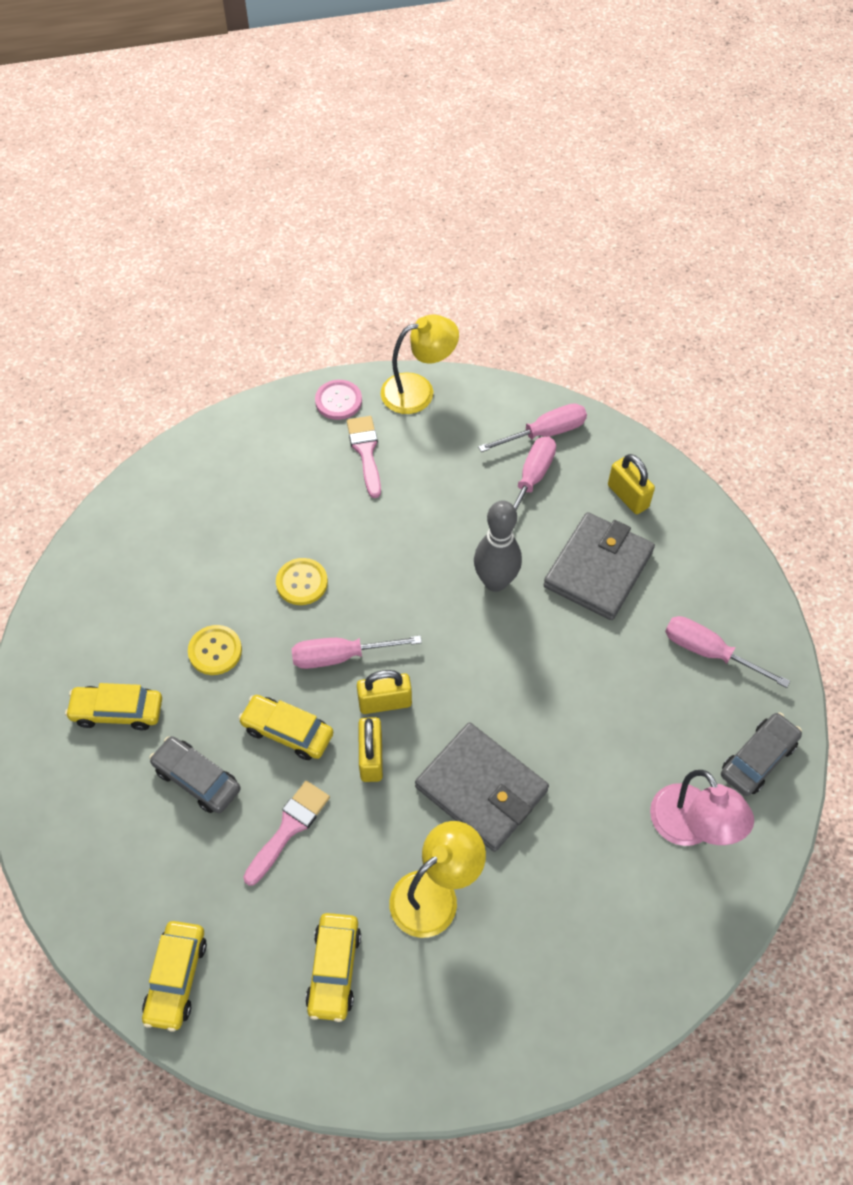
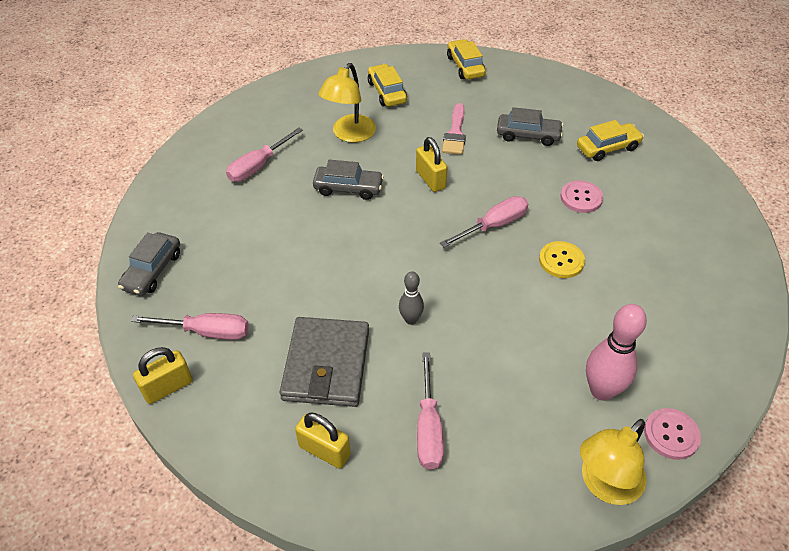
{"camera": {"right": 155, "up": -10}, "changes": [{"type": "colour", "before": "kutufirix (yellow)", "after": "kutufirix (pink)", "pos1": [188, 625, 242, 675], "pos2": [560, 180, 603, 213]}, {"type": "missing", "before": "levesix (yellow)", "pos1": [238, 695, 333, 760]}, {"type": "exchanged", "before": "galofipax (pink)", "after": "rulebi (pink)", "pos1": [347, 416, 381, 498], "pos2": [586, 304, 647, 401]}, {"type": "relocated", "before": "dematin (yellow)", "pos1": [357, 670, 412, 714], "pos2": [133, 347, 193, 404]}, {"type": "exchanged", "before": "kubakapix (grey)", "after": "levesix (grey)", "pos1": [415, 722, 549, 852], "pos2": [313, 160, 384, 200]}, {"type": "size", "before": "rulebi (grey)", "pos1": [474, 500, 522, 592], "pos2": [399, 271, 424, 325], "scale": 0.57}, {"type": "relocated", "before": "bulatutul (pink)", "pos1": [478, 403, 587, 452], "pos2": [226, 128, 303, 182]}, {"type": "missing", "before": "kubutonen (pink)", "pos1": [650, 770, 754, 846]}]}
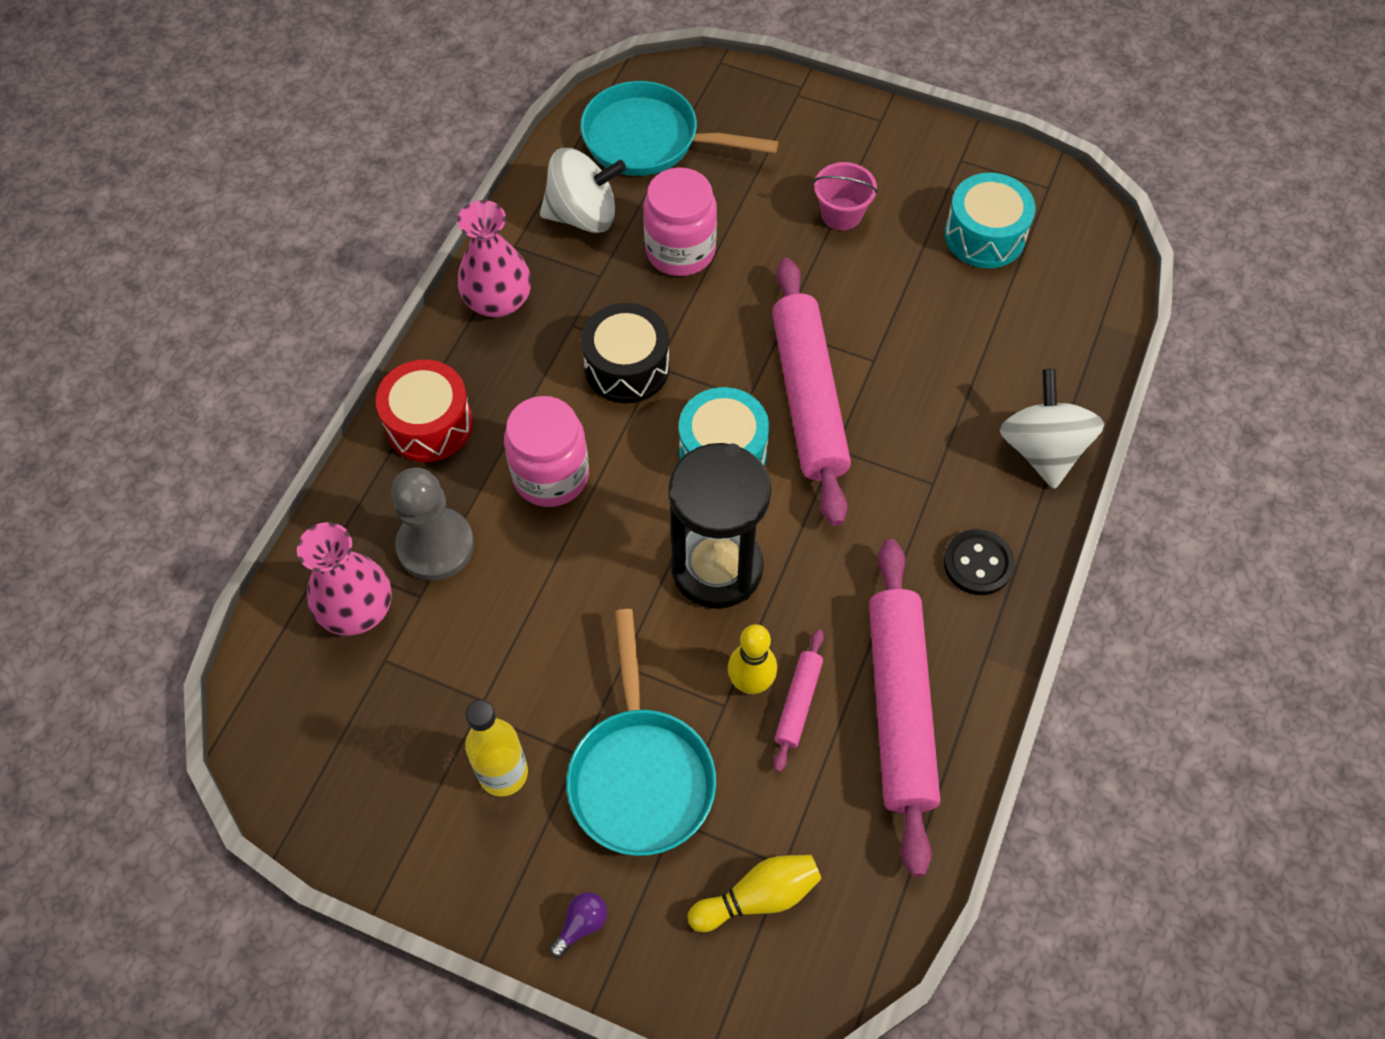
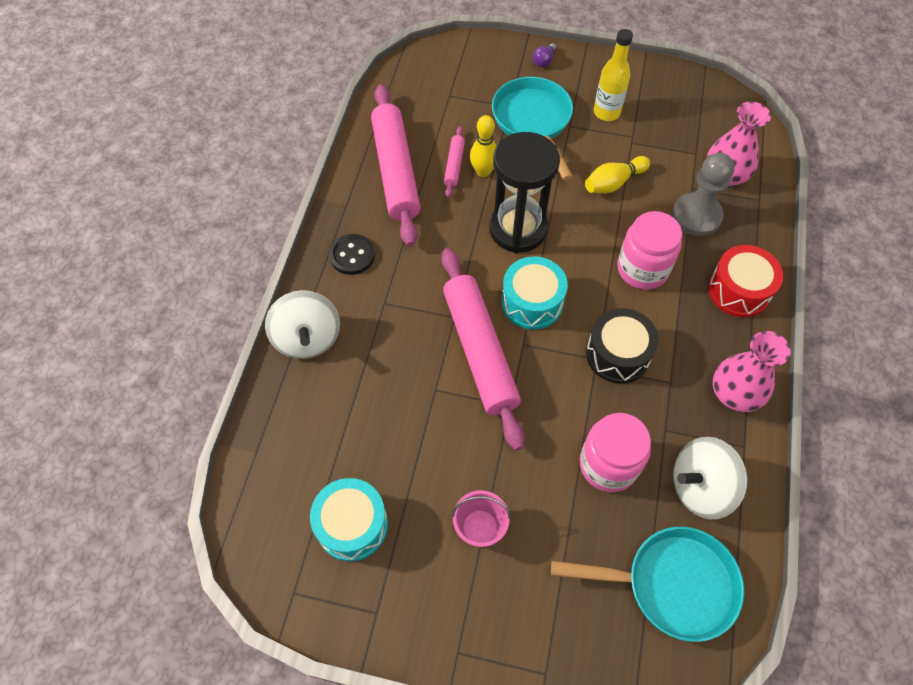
{"camera": {"right": 170, "up": 0}, "changes": [{"type": "relocated", "before": "rulebi (yellow)", "pos1": [688, 855, 822, 932], "pos2": [585, 156, 650, 193]}]}
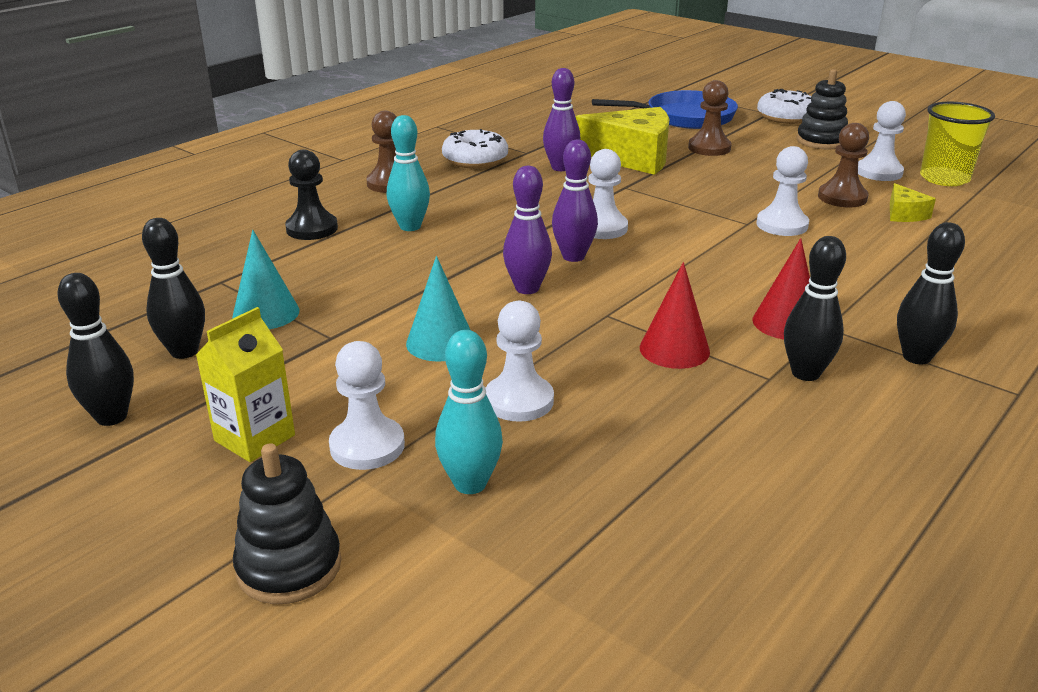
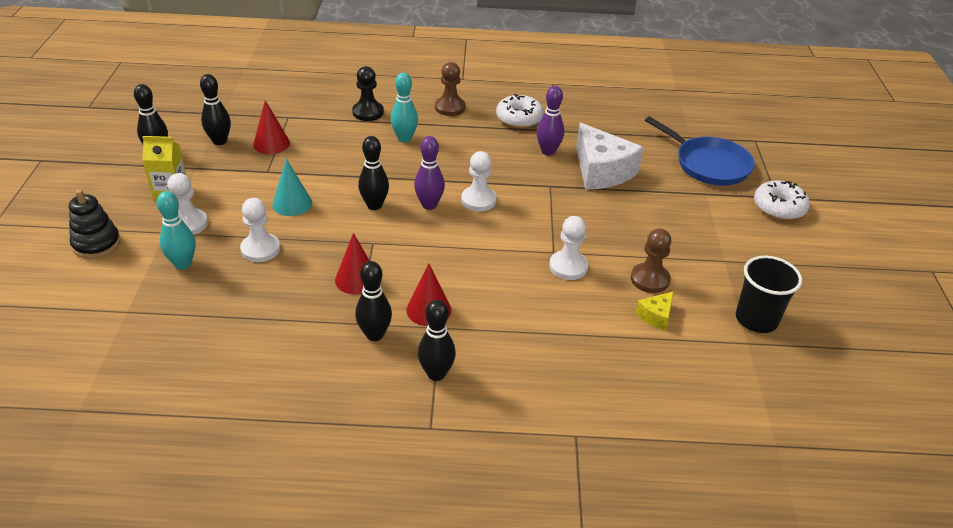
{"camera": {"right": 50, "up": 10}, "changes": [{"type": "colour", "before": "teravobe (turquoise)", "after": "teravobe (red)", "pos1": [232, 230, 299, 329], "pos2": [253, 100, 290, 154]}, {"type": "colour", "before": "rulebi (purple)", "after": "rulebi (black)", "pos1": [503, 166, 552, 294], "pos2": [358, 136, 389, 210]}, {"type": "colour", "before": "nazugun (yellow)", "after": "nazugun (white)", "pos1": [575, 107, 670, 175], "pos2": [576, 123, 644, 190]}, {"type": "missing", "before": "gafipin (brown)", "pos1": [688, 80, 732, 156]}, {"type": "missing", "before": "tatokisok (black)", "pos1": [796, 69, 848, 150]}, {"type": "missing", "before": "gafipin (white)", "pos1": [858, 101, 906, 181]}, {"type": "colour", "before": "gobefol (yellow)", "after": "gobefol (black)", "pos1": [920, 102, 995, 186], "pos2": [736, 256, 802, 333]}]}
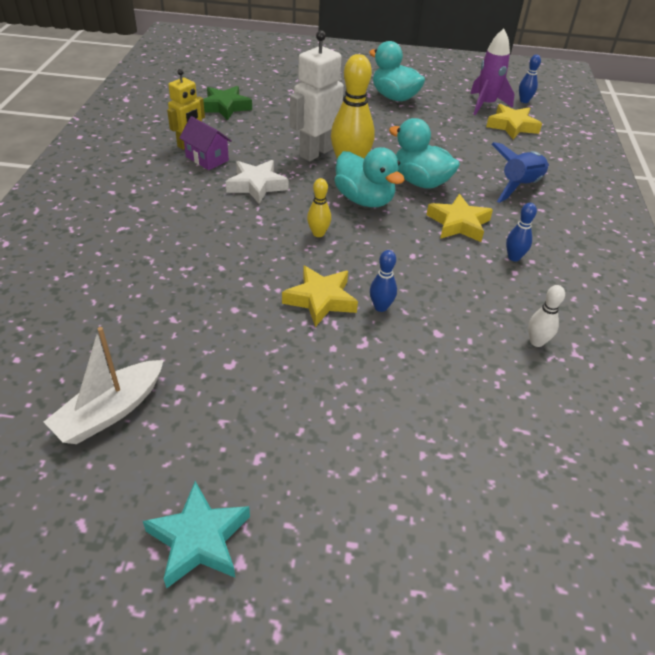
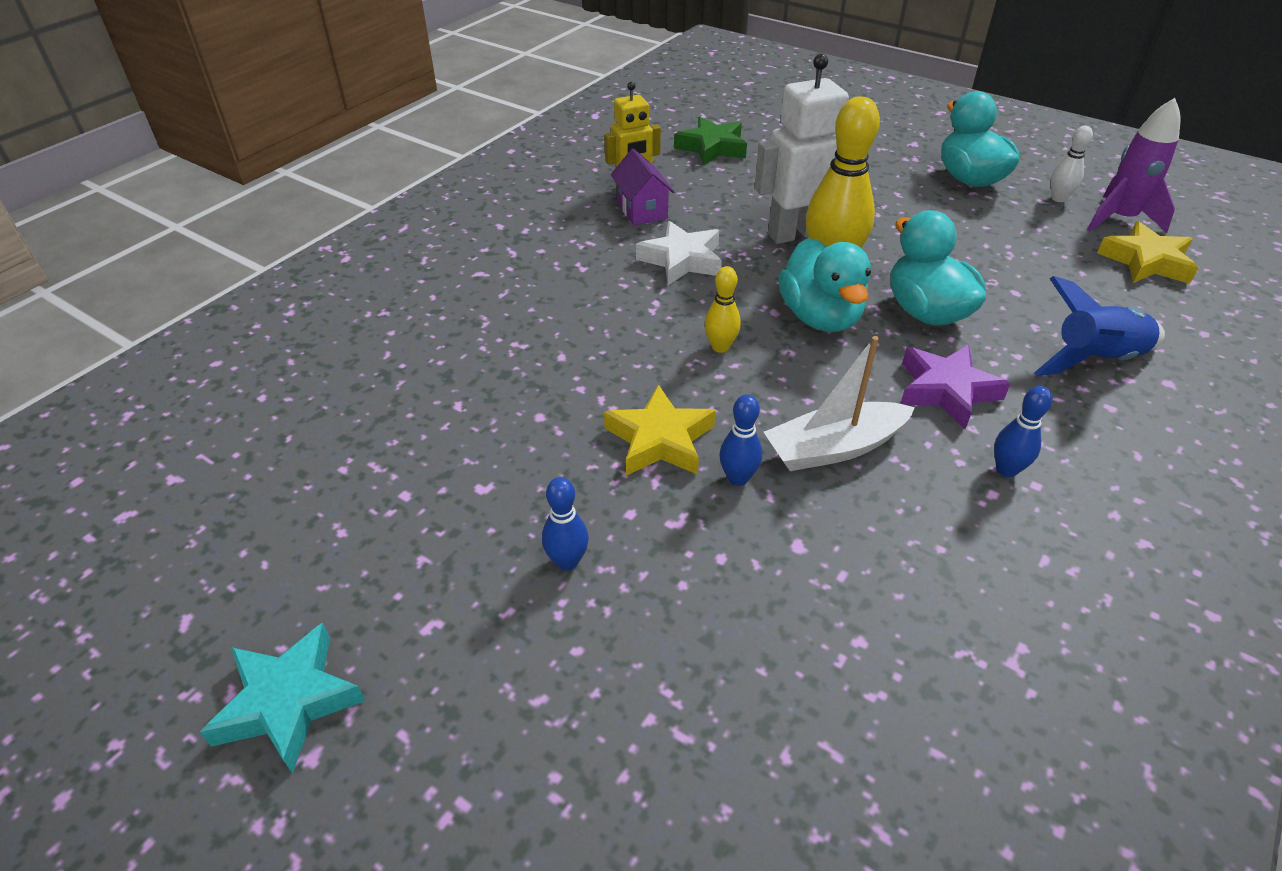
{"camera": {"right": 30, "up": 0}, "changes": [{"type": "relocated", "before": "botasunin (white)", "pos1": [44, 327, 164, 444], "pos2": [764, 336, 915, 471]}, {"type": "colour", "before": "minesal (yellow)", "after": "minesal (purple)", "pos1": [427, 194, 493, 242], "pos2": [900, 344, 1011, 429]}, {"type": "relocated", "before": "rulebi (blue)", "pos1": [519, 55, 541, 103], "pos2": [542, 477, 589, 571]}, {"type": "relocated", "before": "rulebi (white)", "pos1": [528, 285, 565, 347], "pos2": [1051, 126, 1093, 202]}]}
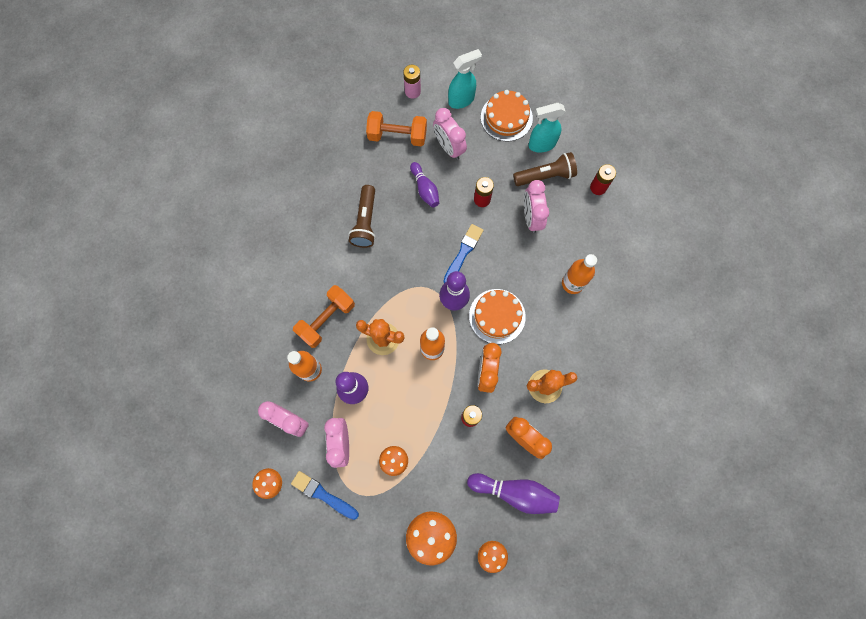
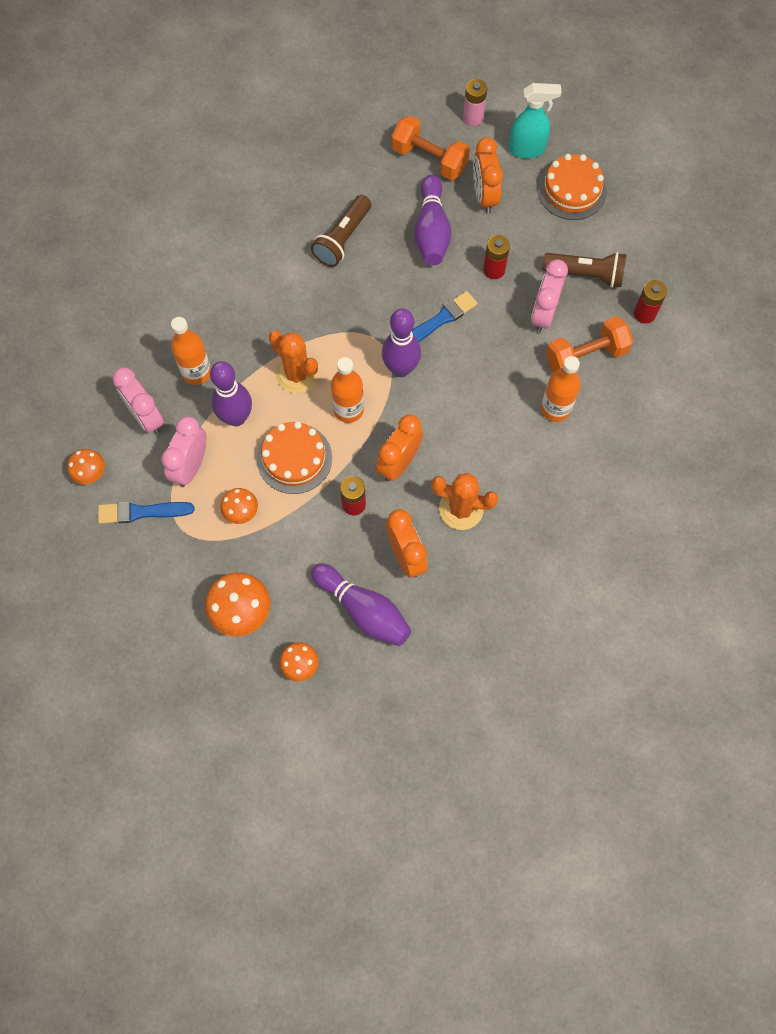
{"camera": {"right": 25, "up": -5}, "changes": [{"type": "spun", "before": "galofipax (blue)", "pos1": [291, 471, 359, 520], "pos2": [98, 502, 194, 524], "turn": -60}, {"type": "relocated", "before": "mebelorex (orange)", "pos1": [293, 285, 355, 348], "pos2": [546, 316, 633, 372]}, {"type": "size", "before": "rulebi (purple)", "pos1": [410, 162, 439, 208], "pos2": [414, 175, 451, 265], "scale": 1.52}, {"type": "colour", "before": "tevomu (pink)", "after": "tevomu (orange)", "pos1": [433, 108, 467, 160], "pos2": [473, 137, 503, 213]}, {"type": "relocated", "before": "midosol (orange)", "pos1": [469, 289, 526, 344], "pos2": [257, 421, 332, 494]}, {"type": "missing", "before": "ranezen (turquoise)", "pos1": [529, 103, 566, 153]}]}
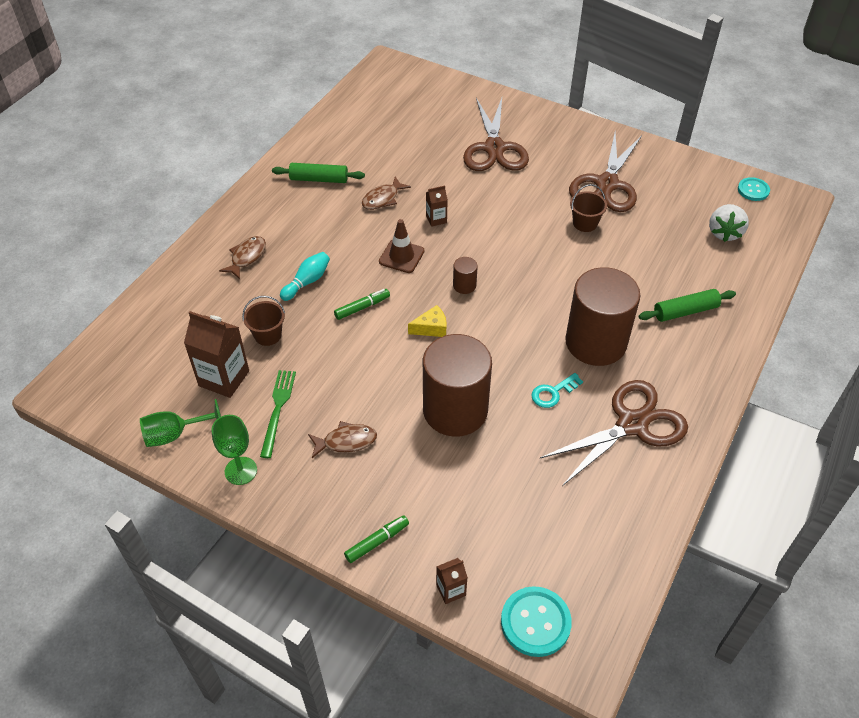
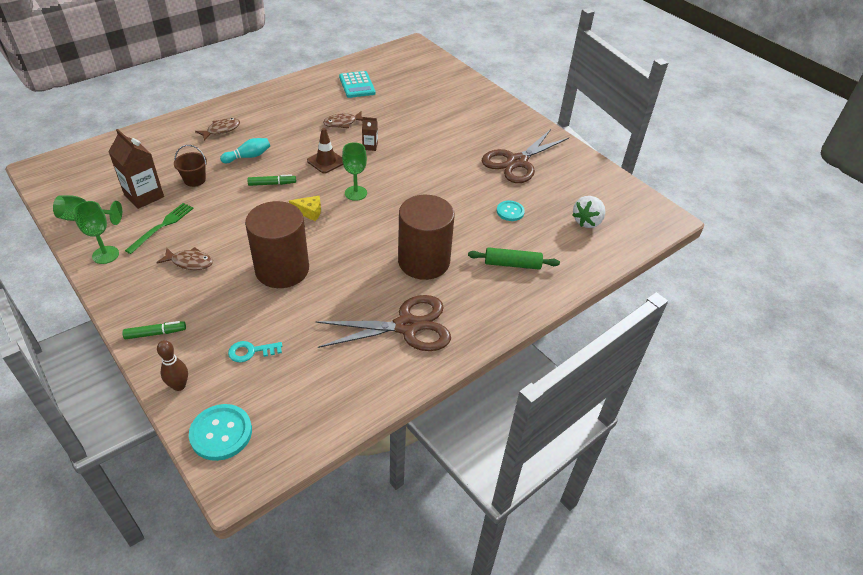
{"camera": {"right": 20, "up": -5}, "changes": [{"type": "missing", "before": "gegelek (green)", "pos1": [272, 163, 365, 183]}, {"type": "exchanged", "before": "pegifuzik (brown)", "after": "rulebi (brown)", "pos1": [436, 558, 468, 604], "pos2": [157, 340, 188, 391]}, {"type": "exchanged", "before": "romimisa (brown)", "after": "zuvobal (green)", "pos1": [453, 257, 478, 294], "pos2": [342, 142, 367, 201]}, {"type": "missing", "before": "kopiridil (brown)", "pos1": [463, 98, 529, 171]}, {"type": "relocated", "before": "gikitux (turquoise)", "pos1": [531, 373, 583, 408], "pos2": [228, 341, 282, 362]}, {"type": "missing", "before": "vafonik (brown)", "pos1": [570, 184, 607, 232]}, {"type": "relocated", "before": "kutufirix (turquoise)", "pos1": [738, 177, 770, 201], "pos2": [497, 201, 525, 221]}, {"type": "appeared", "after": "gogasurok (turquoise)", "pos2": [339, 71, 376, 98]}]}
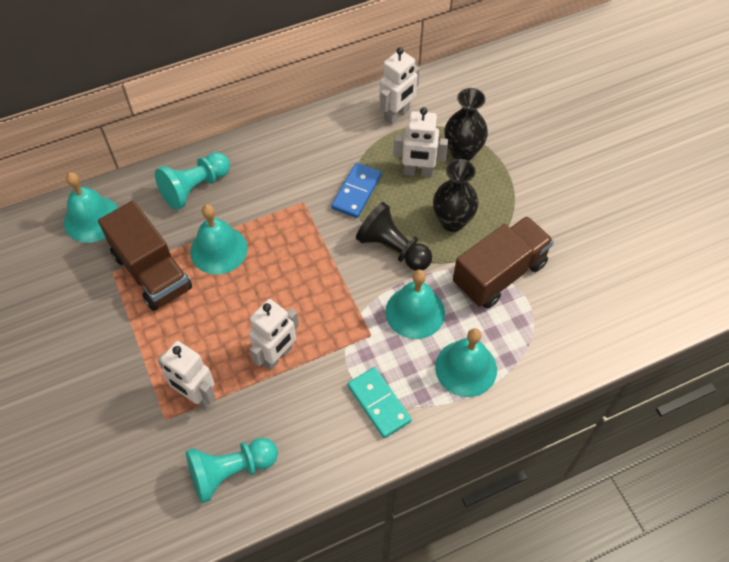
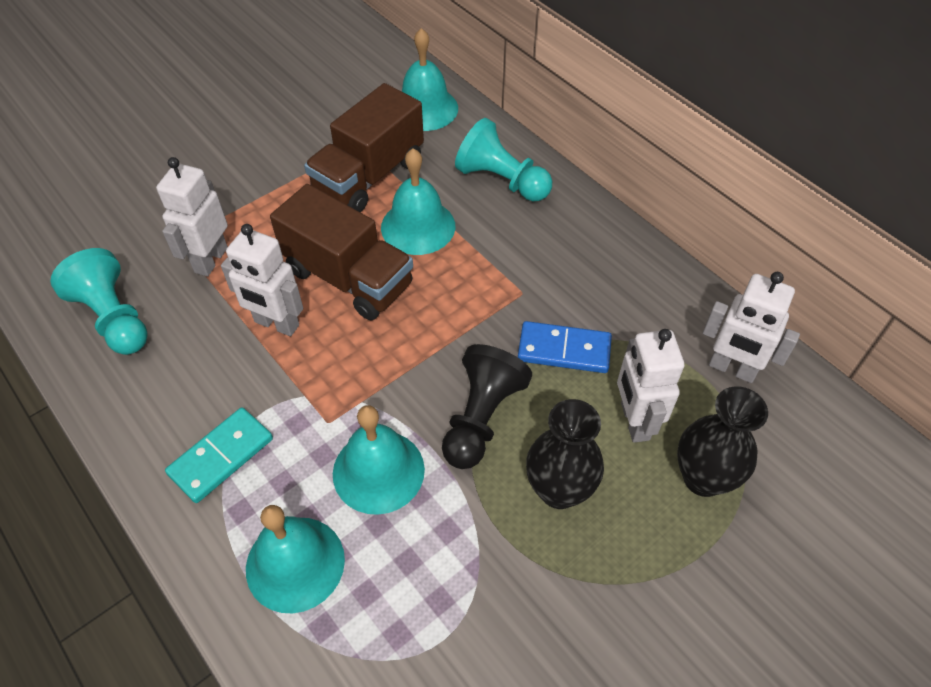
{"camera": {"right": 75, "up": -5}, "changes": [{"type": "relocated", "before": "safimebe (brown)", "pos1": [453, 216, 554, 309], "pos2": [270, 184, 413, 321]}]}
